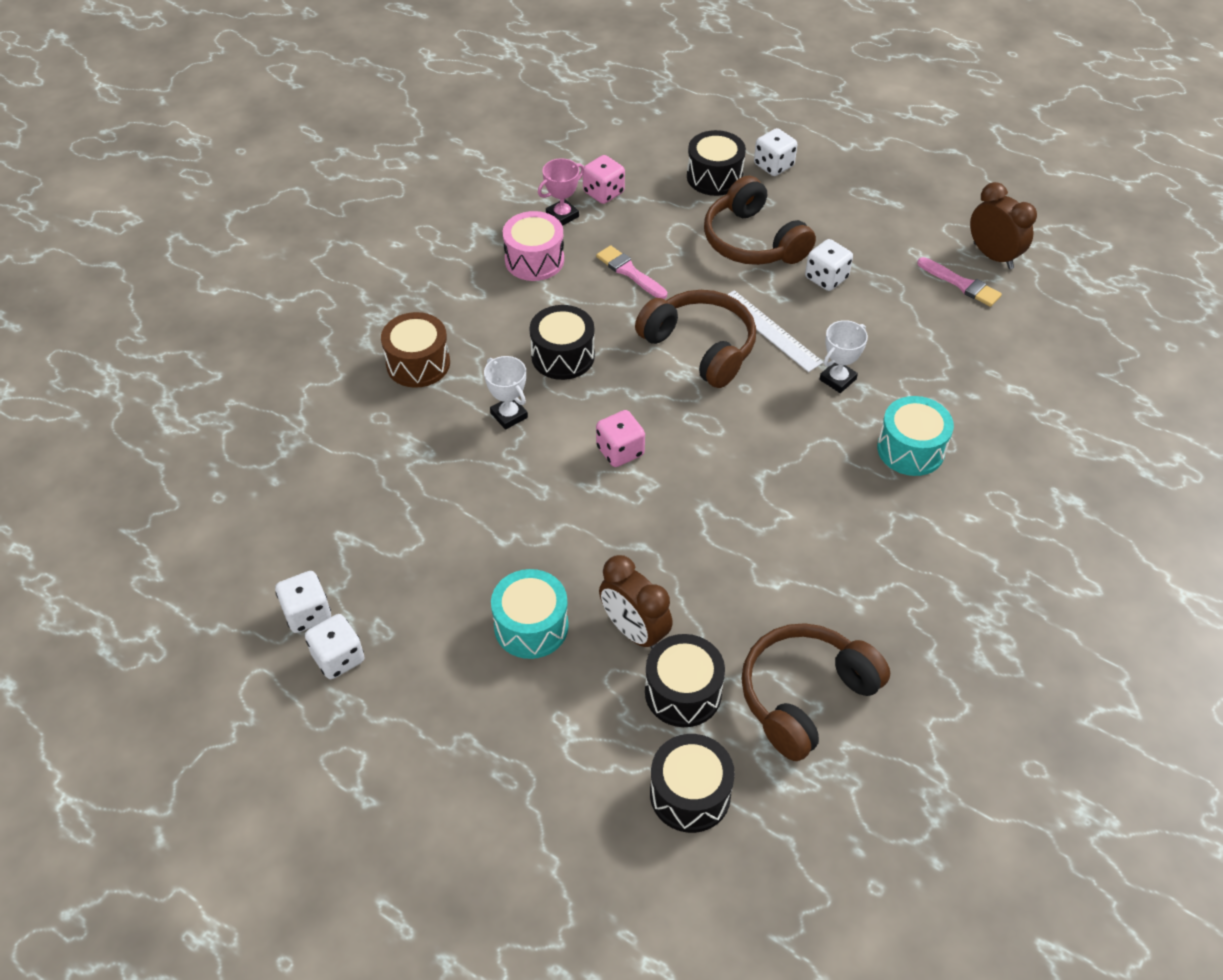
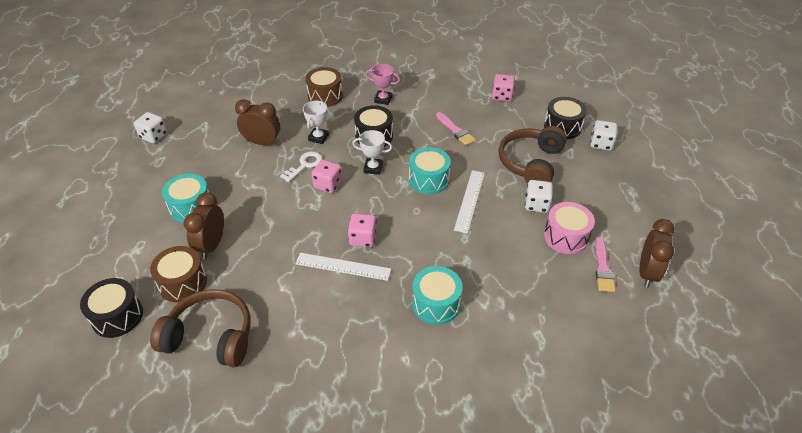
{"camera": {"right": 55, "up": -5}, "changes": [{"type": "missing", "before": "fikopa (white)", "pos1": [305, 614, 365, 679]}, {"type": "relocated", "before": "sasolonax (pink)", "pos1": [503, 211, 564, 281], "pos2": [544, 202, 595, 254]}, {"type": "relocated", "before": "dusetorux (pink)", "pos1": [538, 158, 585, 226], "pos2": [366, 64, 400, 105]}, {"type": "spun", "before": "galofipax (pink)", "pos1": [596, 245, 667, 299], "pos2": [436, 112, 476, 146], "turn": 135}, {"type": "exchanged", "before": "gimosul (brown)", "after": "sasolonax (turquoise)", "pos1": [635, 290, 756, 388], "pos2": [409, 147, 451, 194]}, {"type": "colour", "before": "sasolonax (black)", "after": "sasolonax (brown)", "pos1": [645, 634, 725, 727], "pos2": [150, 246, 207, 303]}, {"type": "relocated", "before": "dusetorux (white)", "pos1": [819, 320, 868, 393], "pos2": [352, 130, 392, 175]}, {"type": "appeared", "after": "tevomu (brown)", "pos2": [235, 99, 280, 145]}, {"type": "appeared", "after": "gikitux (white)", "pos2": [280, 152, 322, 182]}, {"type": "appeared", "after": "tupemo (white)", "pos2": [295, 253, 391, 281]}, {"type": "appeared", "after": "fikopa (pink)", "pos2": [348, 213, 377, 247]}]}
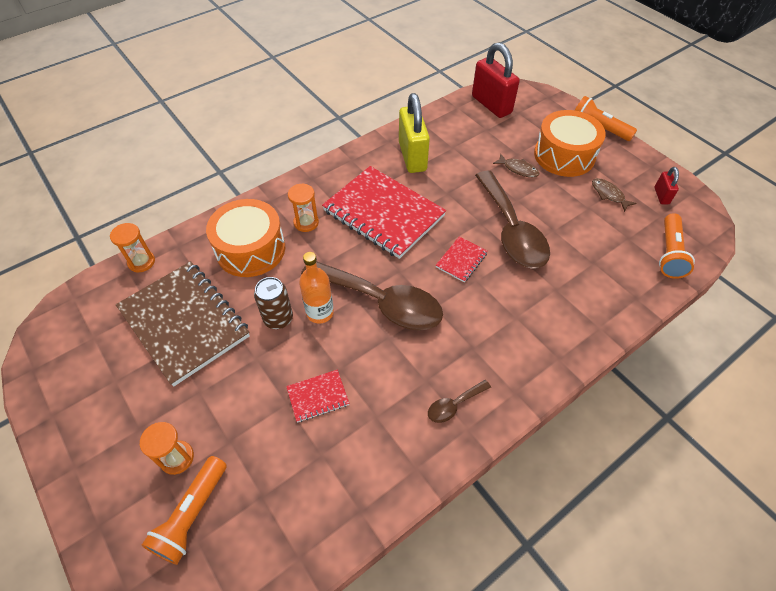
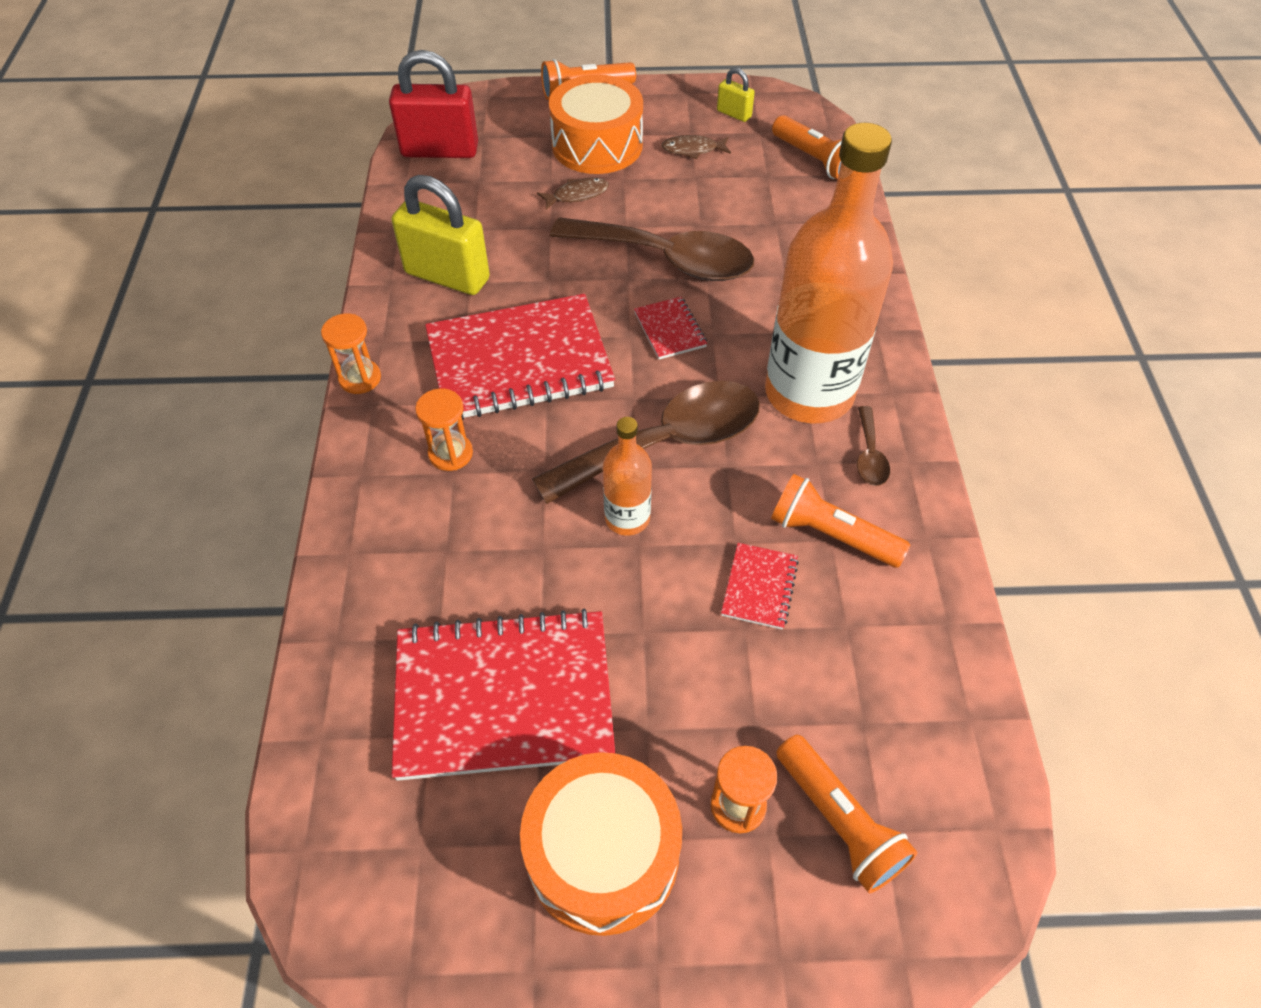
{"camera": {"right": -55, "up": 0}, "changes": [{"type": "relocated", "before": "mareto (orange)", "pos1": [110, 223, 155, 272], "pos2": [321, 313, 381, 394]}, {"type": "colour", "before": "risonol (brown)", "after": "risonol (red)", "pos1": [116, 261, 250, 386], "pos2": [392, 609, 615, 781]}, {"type": "relocated", "before": "sasolonax (orange)", "pos1": [206, 199, 285, 277], "pos2": [520, 752, 682, 936]}, {"type": "missing", "before": "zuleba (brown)", "pos1": [254, 277, 293, 329]}, {"type": "colour", "before": "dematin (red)", "after": "dematin (yellow)", "pos1": [654, 167, 679, 204], "pos2": [717, 68, 755, 122]}, {"type": "appeared", "after": "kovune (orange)", "pos2": [765, 123, 893, 423]}, {"type": "appeared", "after": "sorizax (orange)", "pos2": [771, 474, 910, 568]}]}
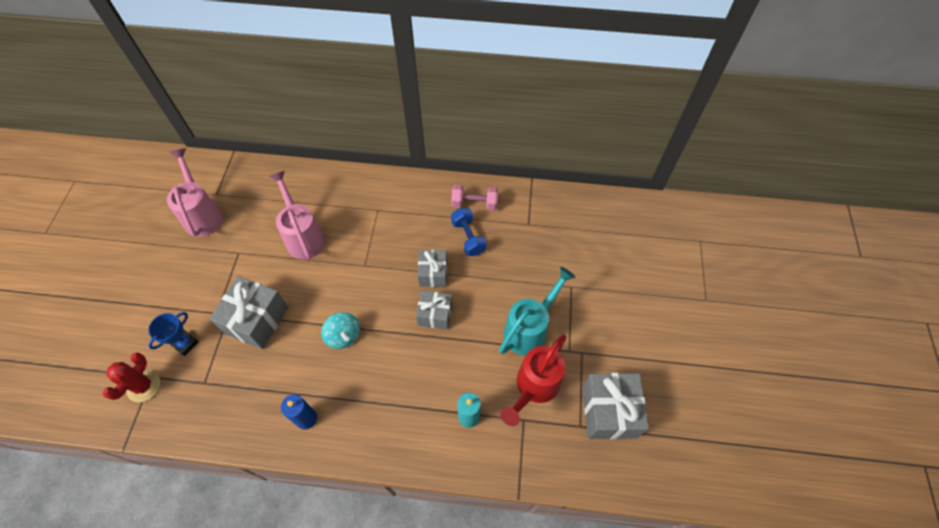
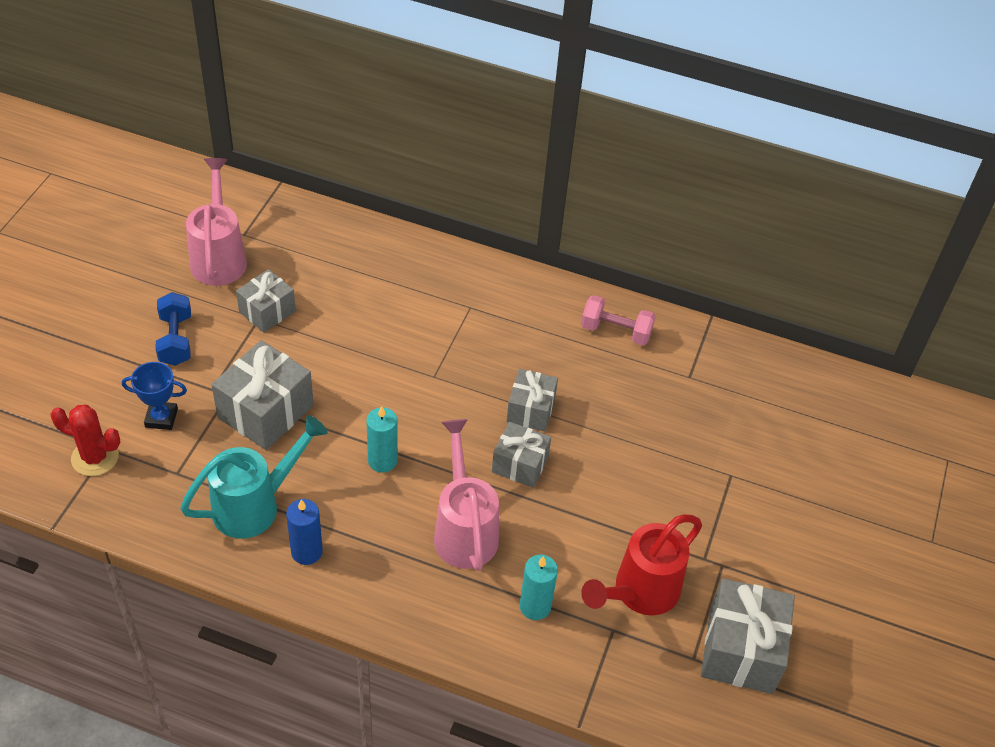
{"camera": {"right": 10, "up": -10}, "changes": [{"type": "spun", "before": "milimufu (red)", "pos1": [103, 352, 160, 402], "pos2": [50, 405, 121, 476], "turn": 75}, {"type": "spun", "before": "dusetorux (blue)", "pos1": [148, 312, 199, 356], "pos2": [122, 362, 187, 430], "turn": 45}, {"type": "relocated", "before": "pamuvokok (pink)", "pos1": [269, 171, 325, 259], "pos2": [434, 419, 499, 571]}, {"type": "exchanged", "before": "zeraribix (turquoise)", "after": "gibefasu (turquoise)", "pos1": [321, 312, 360, 349], "pos2": [366, 406, 398, 473]}, {"type": "relocated", "before": "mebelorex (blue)", "pos1": [451, 208, 486, 256], "pos2": [155, 292, 191, 366]}, {"type": "relocated", "before": "pamuvokok (turquoise)", "pos1": [499, 267, 575, 355], "pos2": [180, 415, 327, 539]}, {"type": "appeared", "after": "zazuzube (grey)", "pos2": [236, 269, 296, 333]}]}
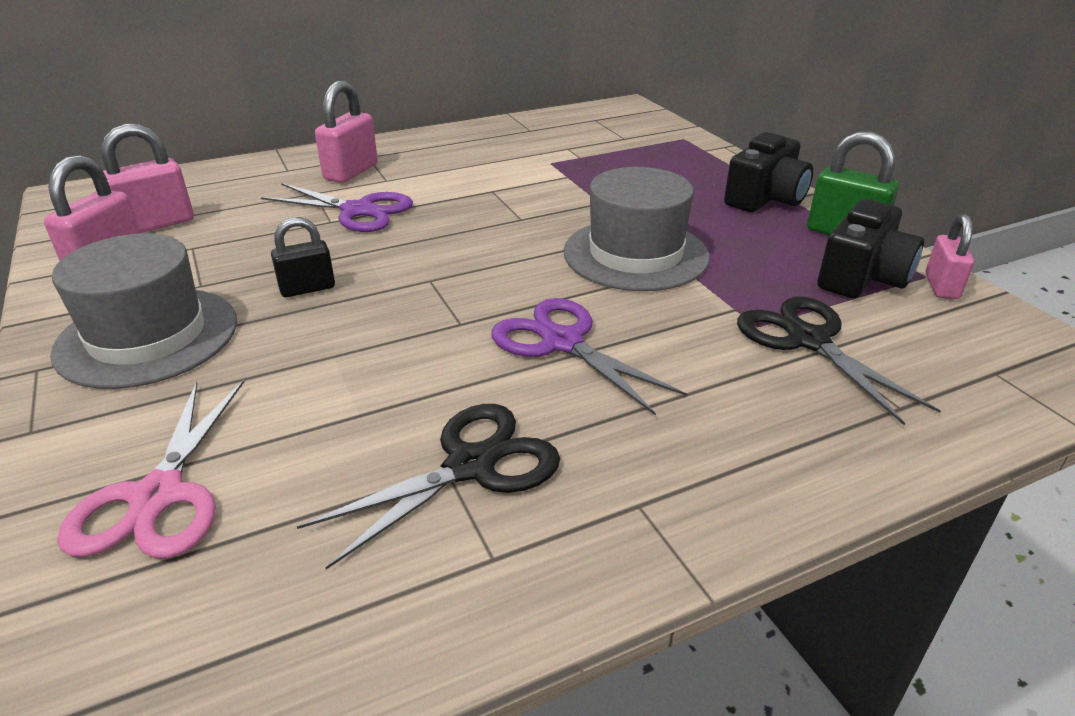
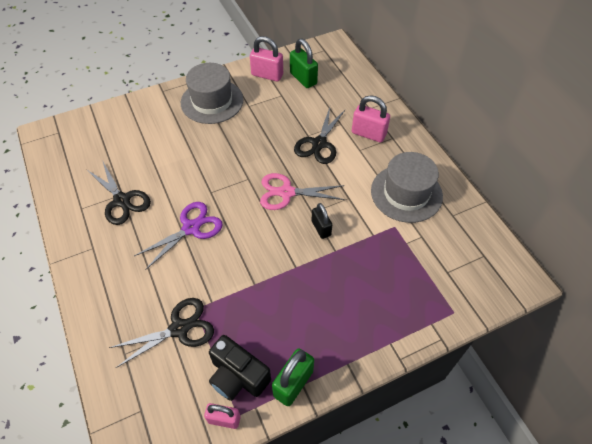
{"camera": {"right": 90, "up": 20}, "changes": [{"type": "relocated", "before": "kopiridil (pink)", "pos1": [57, 380, 245, 558], "pos2": [260, 173, 345, 210]}, {"type": "colour", "before": "dematin (pink)", "after": "dematin (green)", "pos1": [101, 124, 194, 233], "pos2": [290, 39, 318, 88]}, {"type": "colour", "before": "kopiridil (purple)", "after": "kopiridil (black)", "pos1": [261, 183, 413, 232], "pos2": [294, 107, 346, 164]}, {"type": "relocated", "before": "dematin (black)", "pos1": [271, 217, 335, 297], "pos2": [312, 203, 332, 239]}, {"type": "relocated", "before": "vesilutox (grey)", "pos1": [564, 167, 710, 291], "pos2": [371, 152, 443, 223]}, {"type": "missing", "before": "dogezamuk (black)", "pos1": [724, 132, 813, 212]}]}
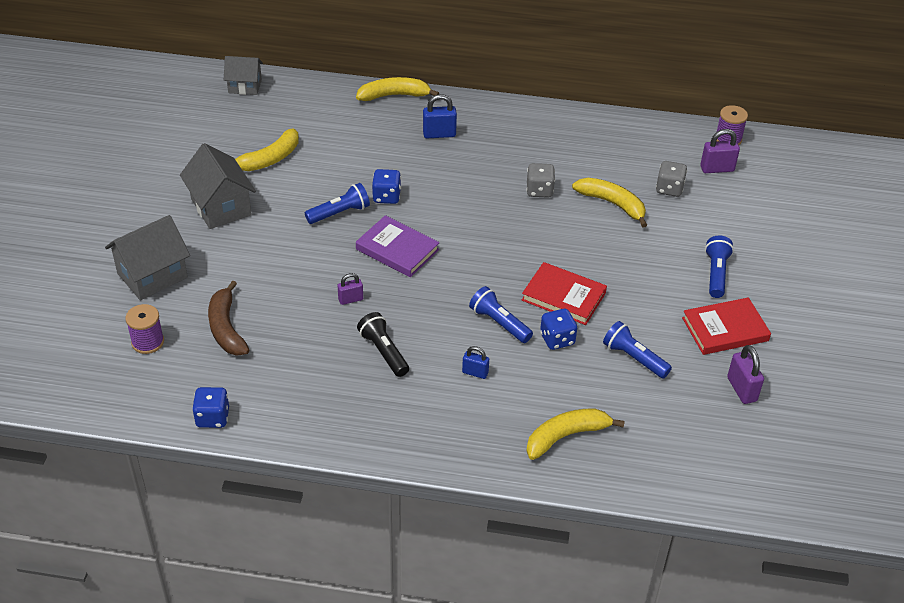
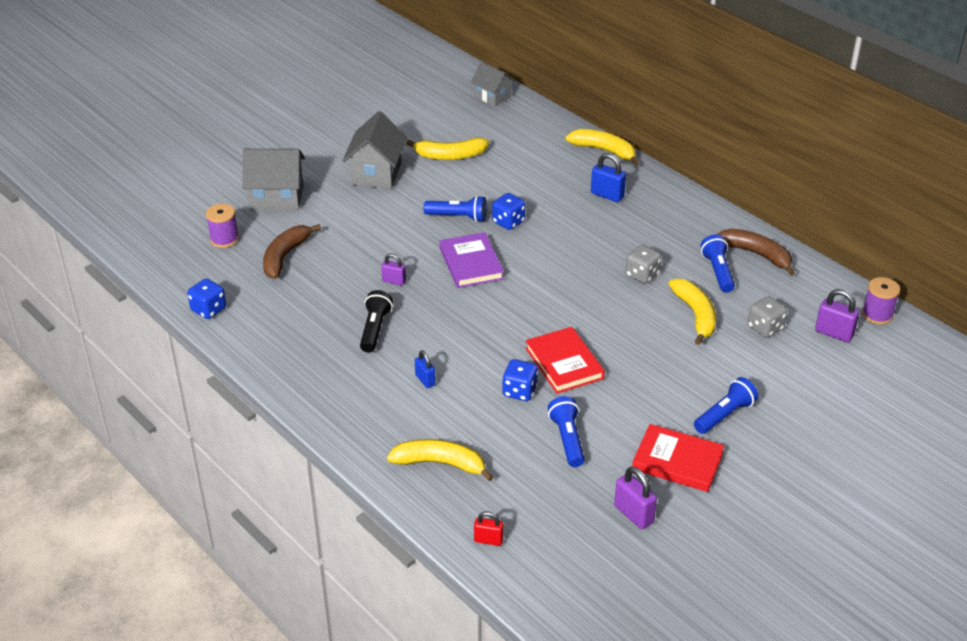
{"camera": {"right": 40, "up": -5}, "changes": [{"type": "relocated", "before": "sorizax (blue)", "pos1": [469, 286, 533, 343], "pos2": [700, 234, 735, 293]}, {"type": "spun", "before": "dematin (purple)", "pos1": [727, 345, 764, 404], "pos2": [614, 467, 657, 529], "turn": -60}, {"type": "appeared", "after": "dematin (red)", "pos2": [474, 511, 504, 546]}, {"type": "appeared", "after": "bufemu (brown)", "pos2": [717, 228, 795, 276]}]}
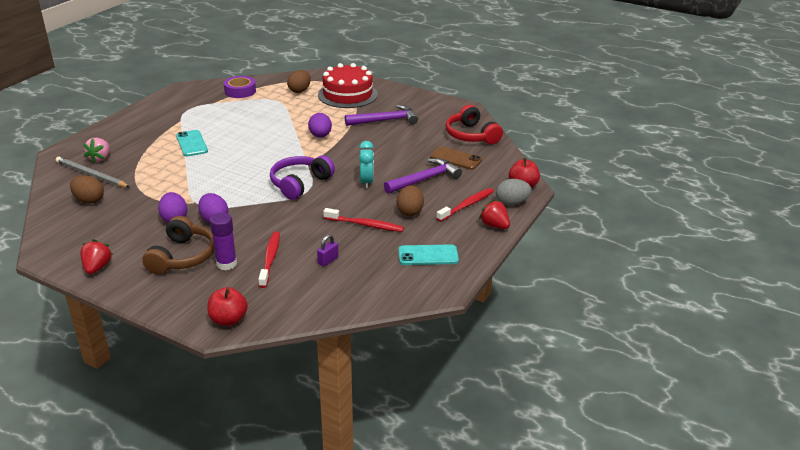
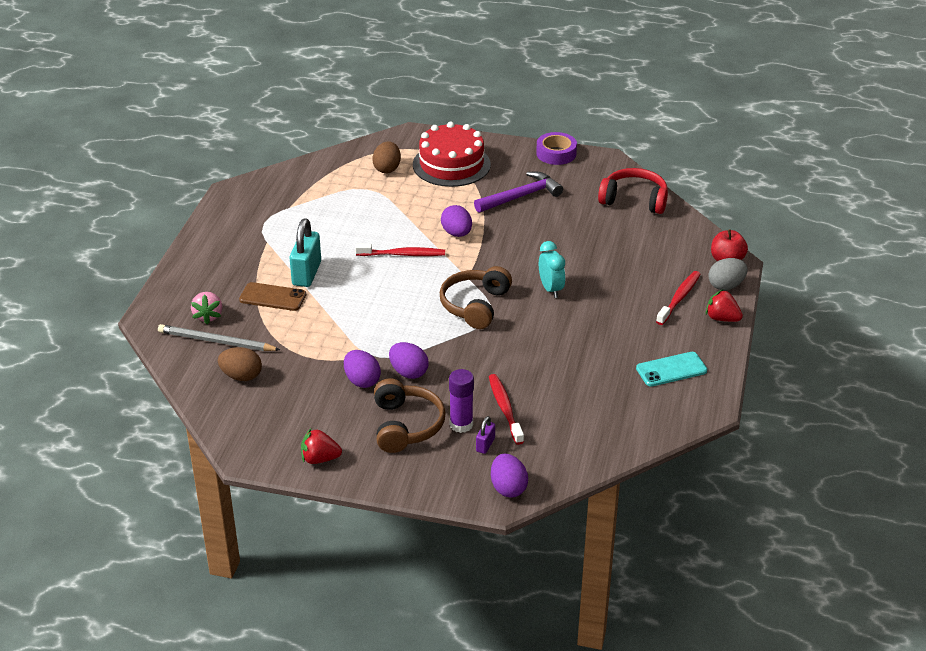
{"camera": {"right": -15, "up": 5}, "changes": [{"type": "spun", "before": "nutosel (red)", "pos1": [80, 239, 113, 274], "pos2": [301, 429, 342, 464], "turn": -75}, {"type": "exchanged", "before": "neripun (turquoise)", "after": "dematin (turquoise)", "pos1": [176, 130, 208, 156], "pos2": [289, 218, 321, 287]}, {"type": "exchanged", "before": "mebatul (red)", "after": "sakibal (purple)", "pos1": [208, 287, 248, 326], "pos2": [491, 454, 528, 498]}, {"type": "relocated", "before": "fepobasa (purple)", "pos1": [224, 76, 256, 98], "pos2": [536, 132, 577, 165]}, {"type": "colour", "before": "gimosul (purple)", "after": "gimosul (brown)", "pos1": [270, 155, 335, 200], "pos2": [440, 266, 512, 329]}, {"type": "relocated", "before": "dematin (purple)", "pos1": [317, 235, 339, 266], "pos2": [476, 416, 495, 454]}, {"type": "relocated", "before": "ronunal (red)", "pos1": [323, 208, 404, 232], "pos2": [355, 244, 445, 256]}, {"type": "missing", "before": "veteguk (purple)", "pos1": [384, 158, 462, 194]}, {"type": "missing", "before": "sakibal (brown)", "pos1": [397, 185, 424, 216]}, {"type": "relocated", "before": "neripun (brown)", "pos1": [430, 146, 482, 170], "pos2": [239, 282, 306, 311]}, {"type": "spun", "before": "gimosul (red)", "pos1": [446, 105, 503, 144], "pos2": [598, 168, 668, 214], "turn": 150}]}
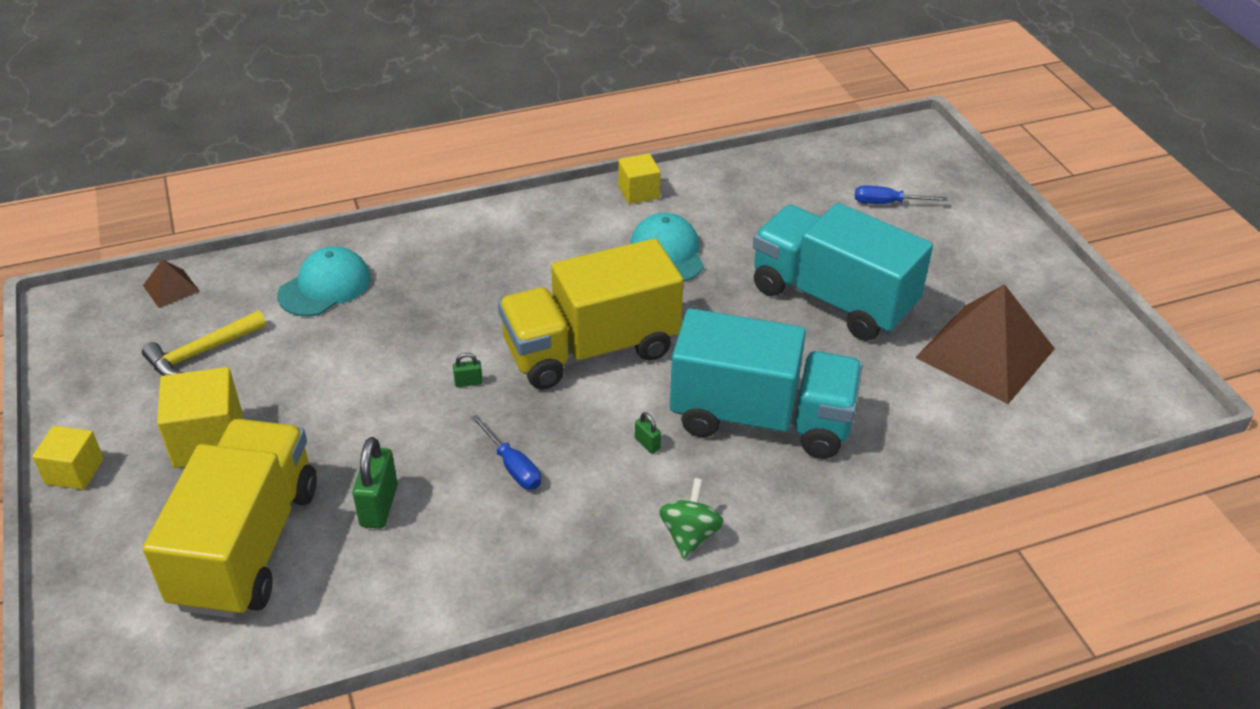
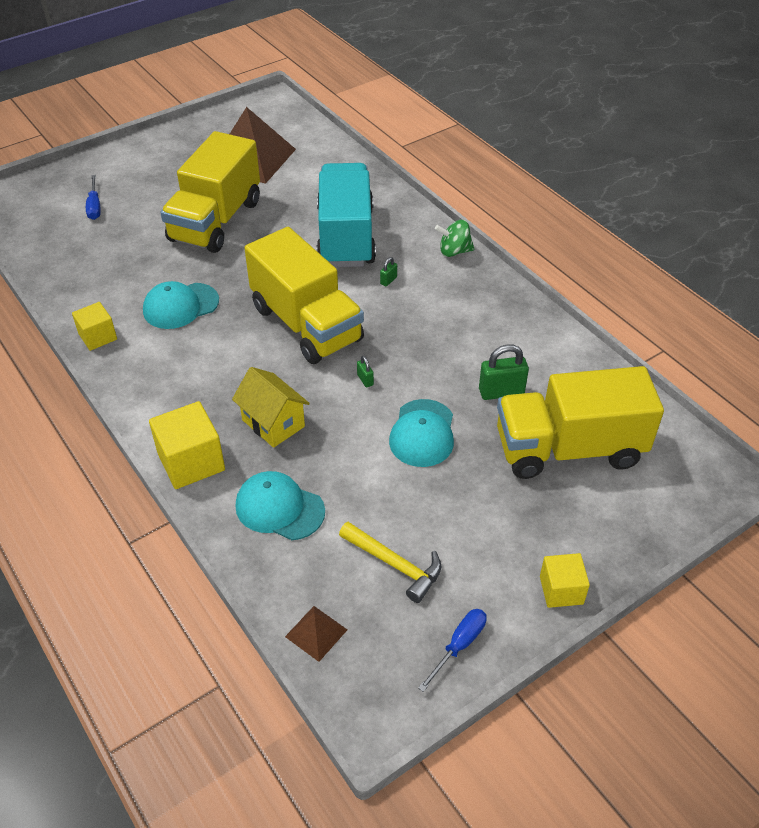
{"camera": {"right": -105, "up": 5}, "changes": [{"type": "relocated", "before": "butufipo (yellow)", "pos1": [157, 367, 242, 468], "pos2": [149, 401, 225, 489]}, {"type": "relocated", "before": "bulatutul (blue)", "pos1": [471, 415, 541, 490], "pos2": [418, 609, 487, 692]}, {"type": "colour", "before": "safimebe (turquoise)", "after": "safimebe (yellow)", "pos1": [753, 203, 933, 341], "pos2": [160, 131, 260, 253]}, {"type": "appeared", "after": "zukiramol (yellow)", "pos2": [232, 367, 310, 448]}, {"type": "appeared", "after": "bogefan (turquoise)", "pos2": [389, 399, 454, 467]}]}
